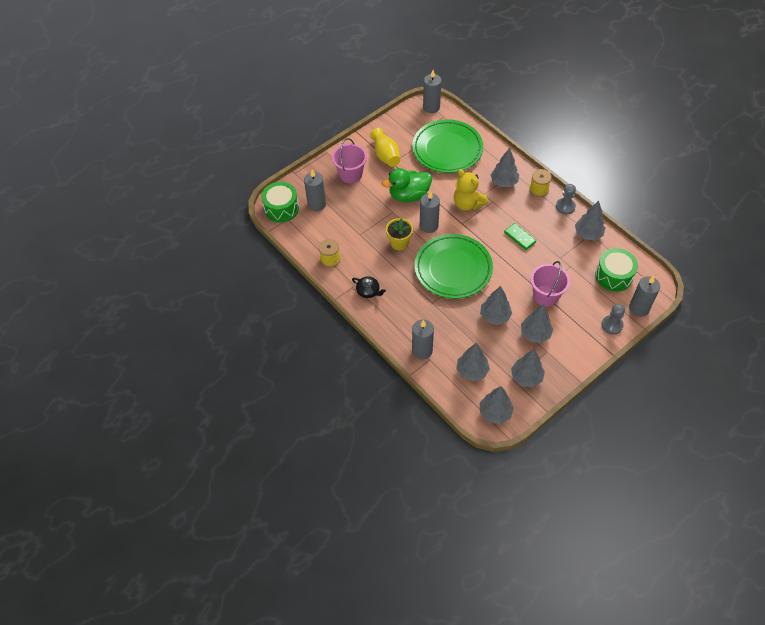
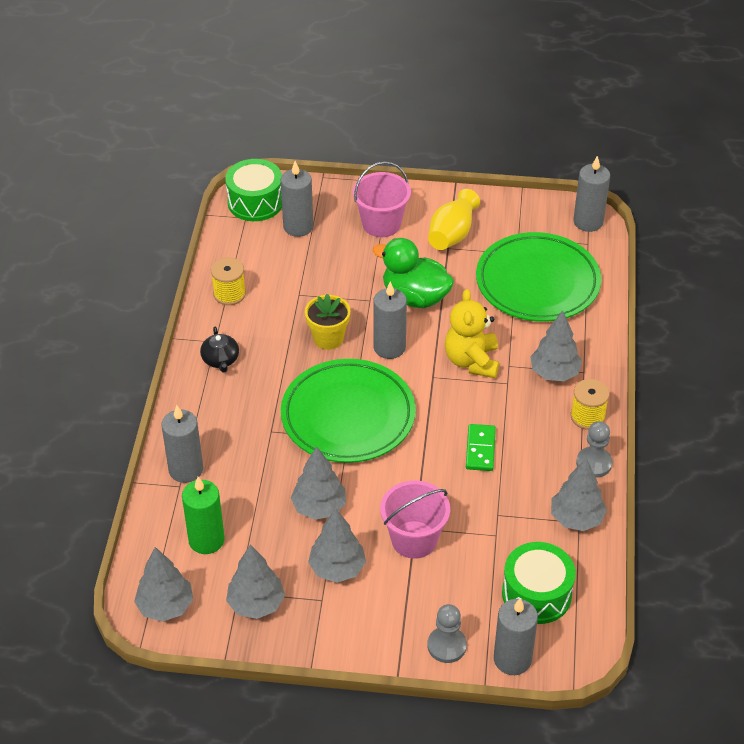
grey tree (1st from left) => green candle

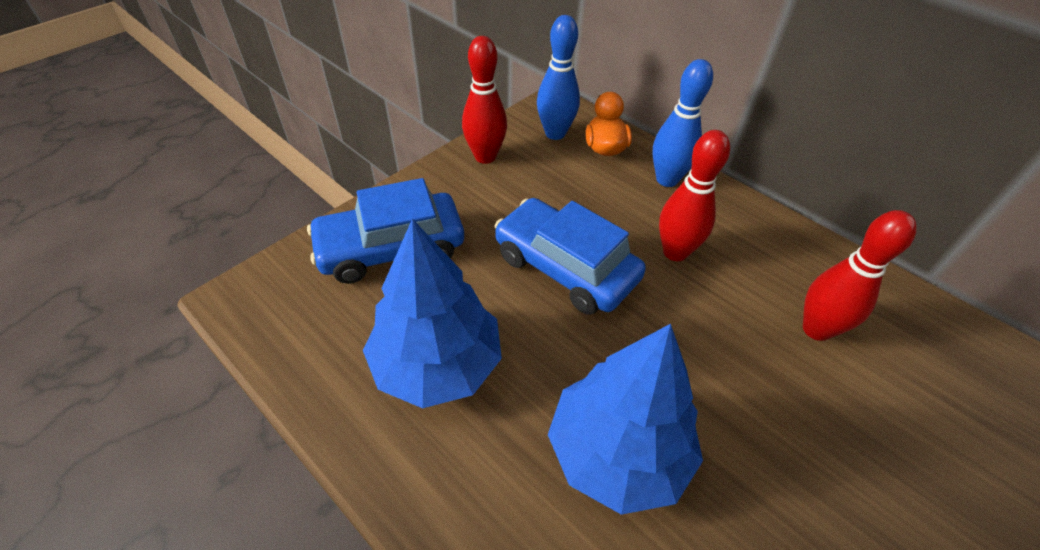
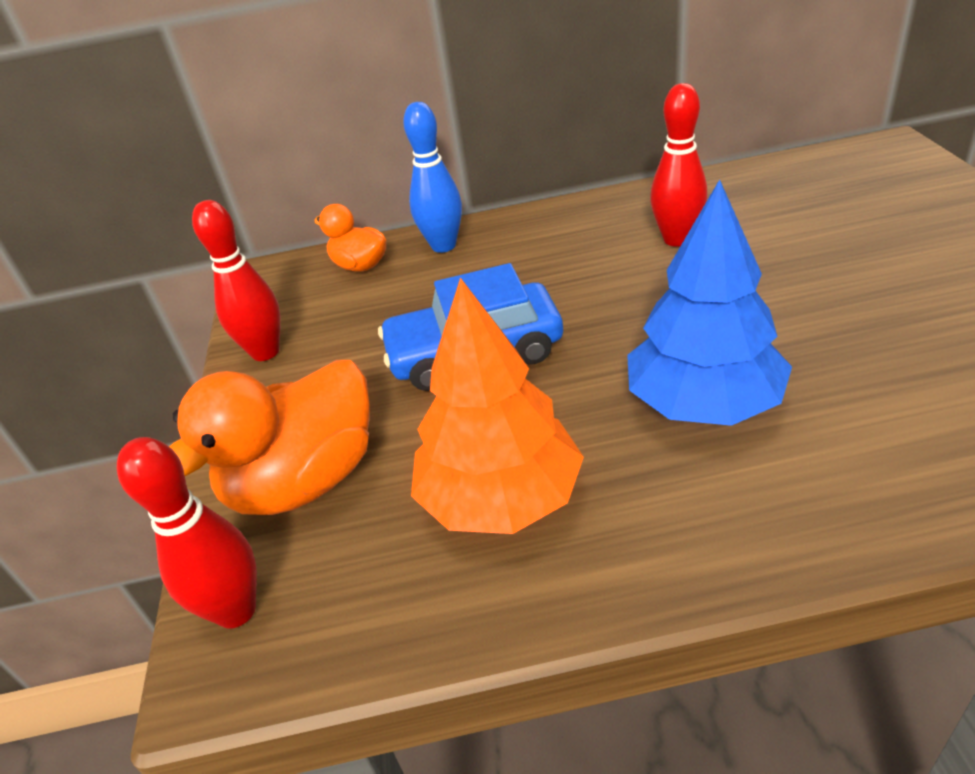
blue bowling pin (1st from left) => nothing
red bowling pin (2nd from left in the first image) => red bowling pin (1st from left), moved
blue car (1st from left) => orange duck (1st from left)
blue tree (1st from left) => orange tree

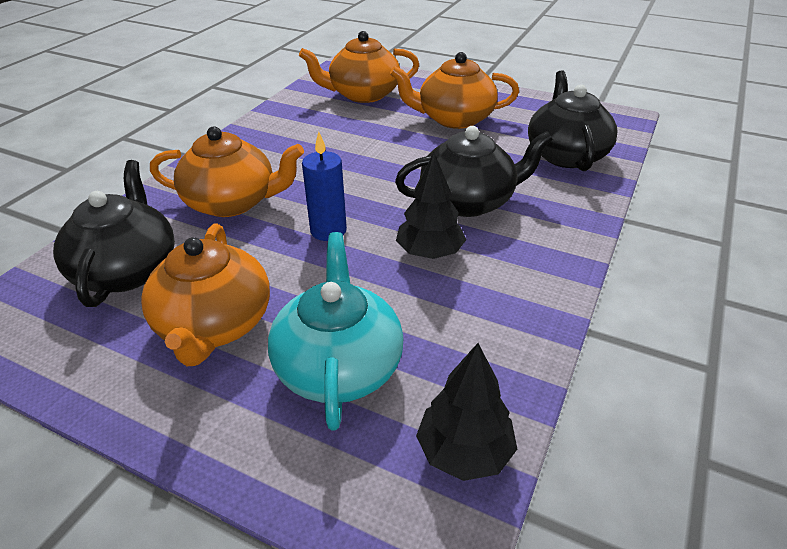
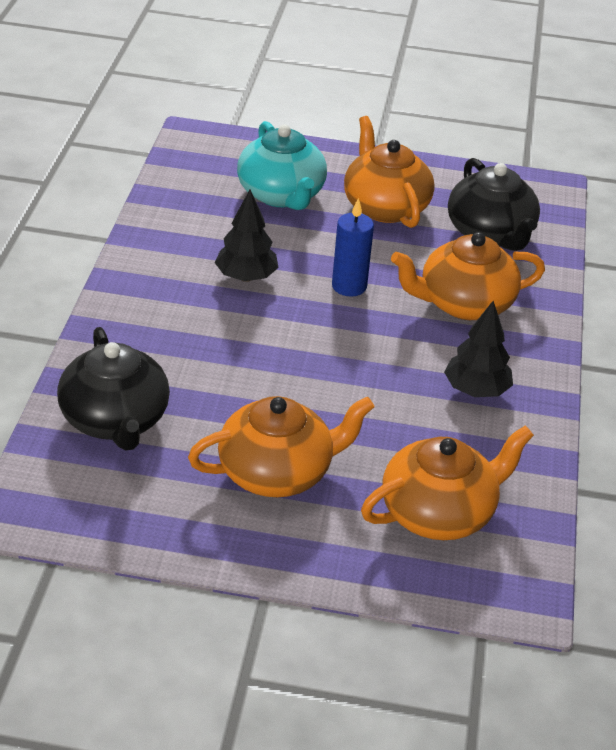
black teapot (2nd from left) => nothing
black tree (2nd from left), moved

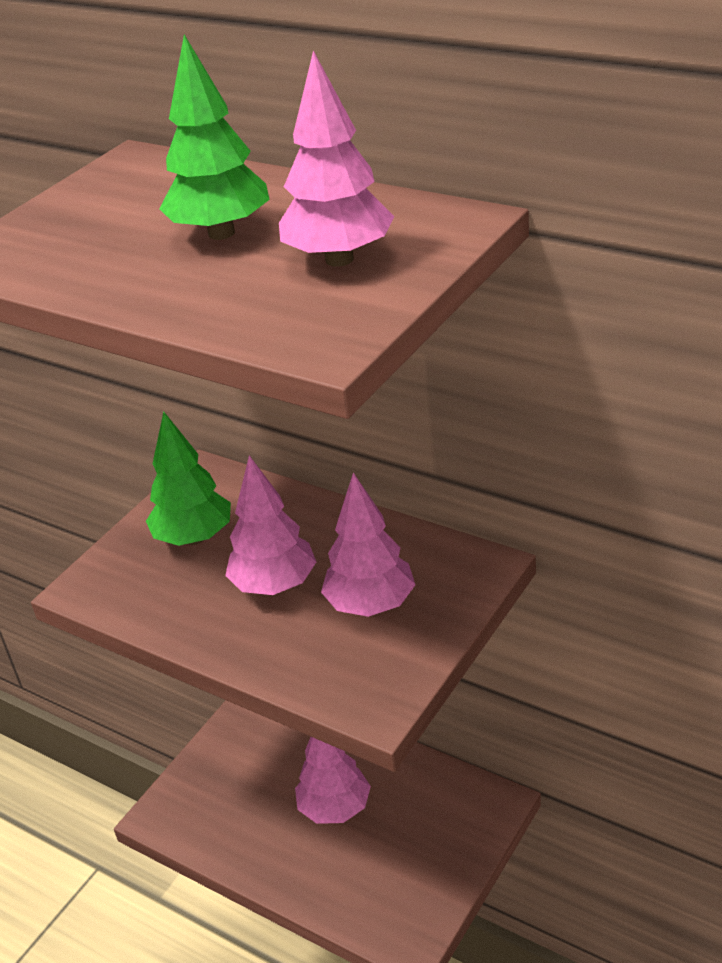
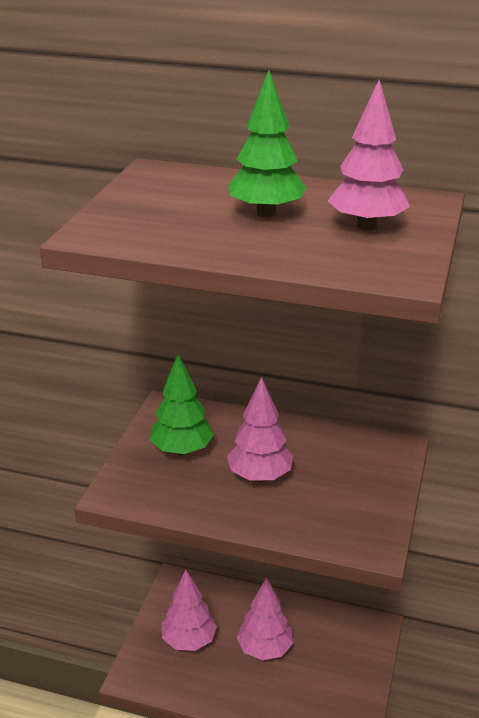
pink tree (4th from left in the first image) => pink tree (1st from left), moved

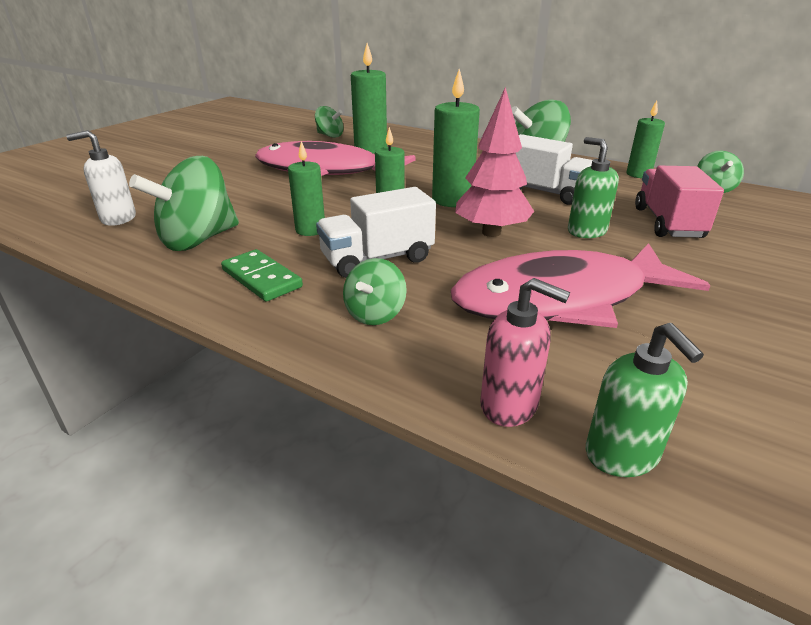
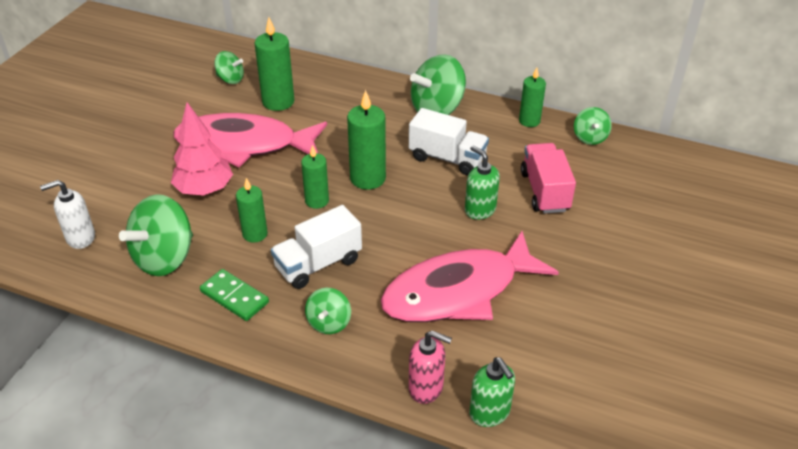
pink tree, moved

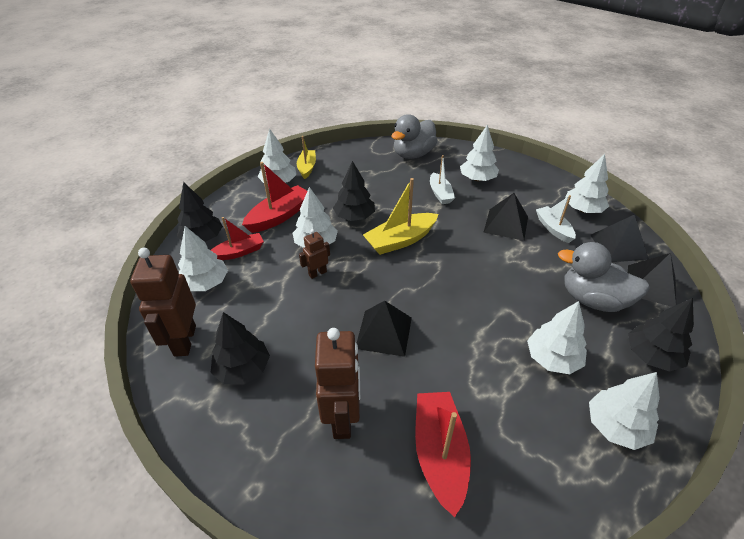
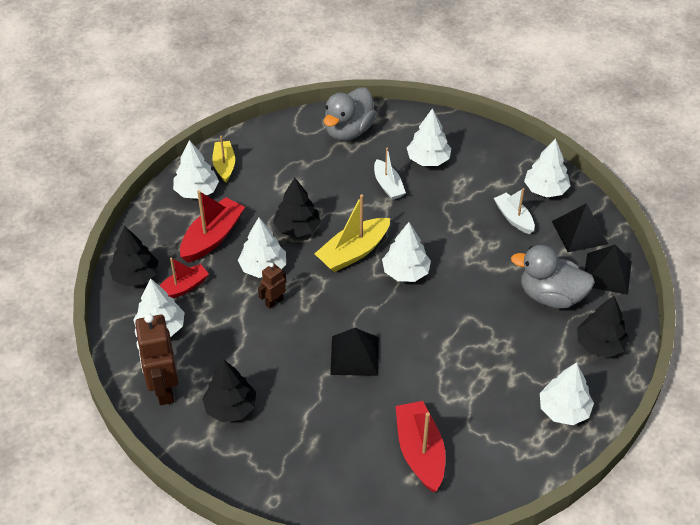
brown robot (3rd from left) => nothing
black pyramid (2nd from left) => nothing
white tree (5th from left in the first image) => white tree (4th from left), moved

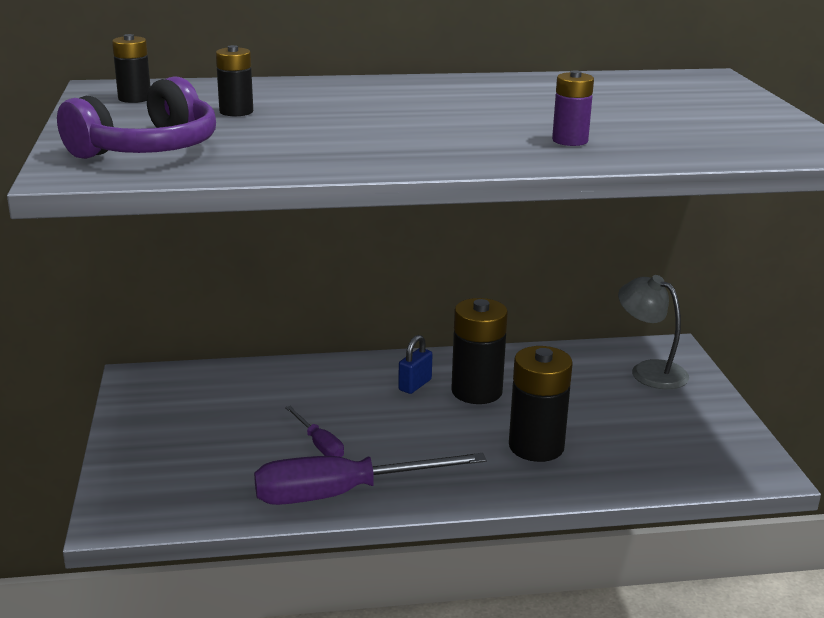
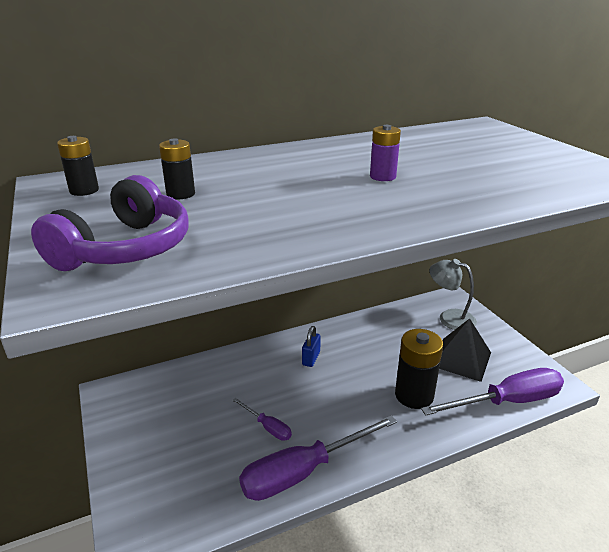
black battery (3rd from left) => nothing
nothing => purple screwdriver (3rd from left)
nothing => black pyramid
purple battery, moved

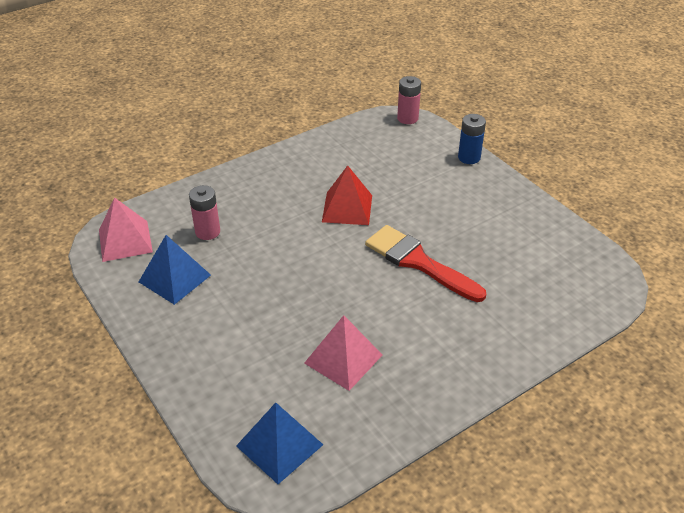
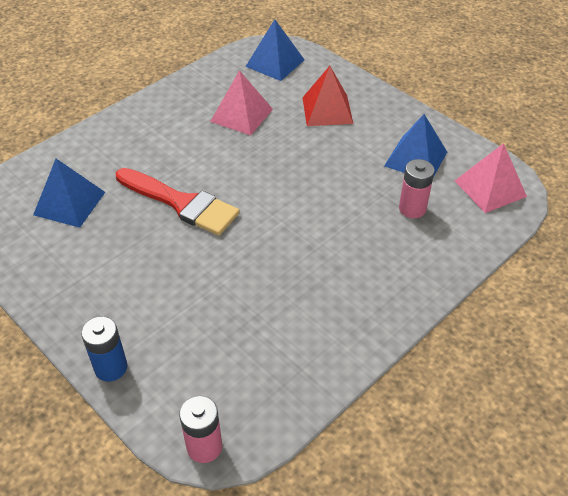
nothing => blue pyramid (1st from left)
red pyramid, moved

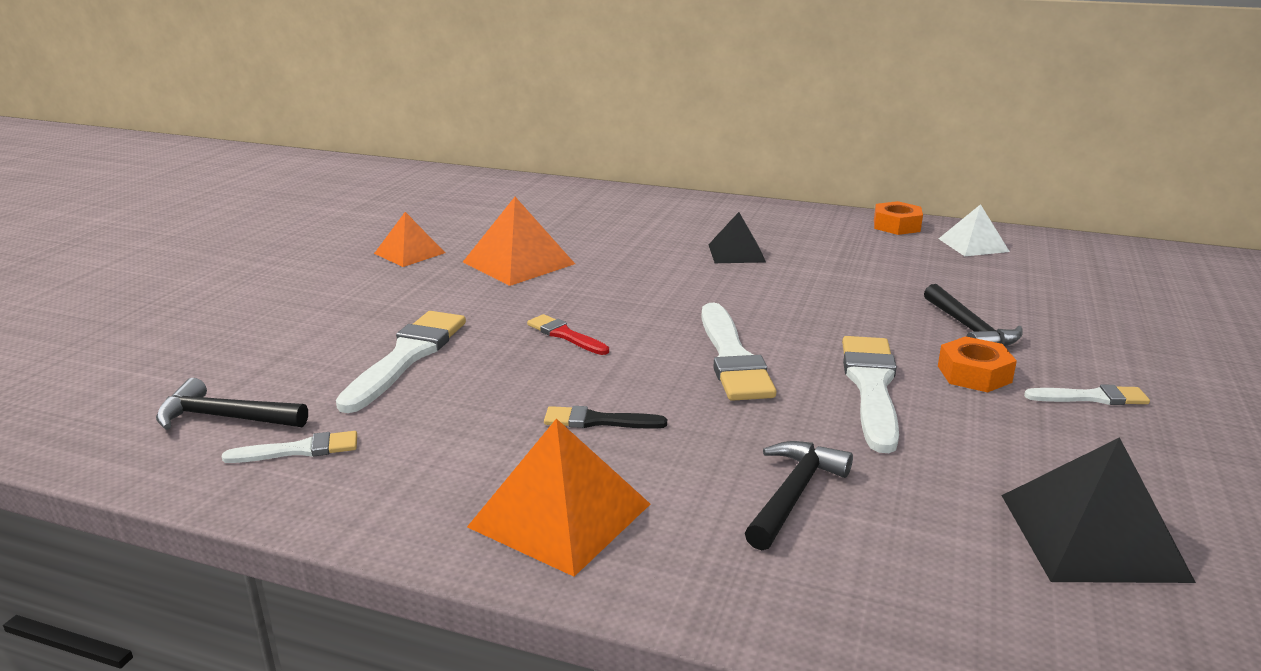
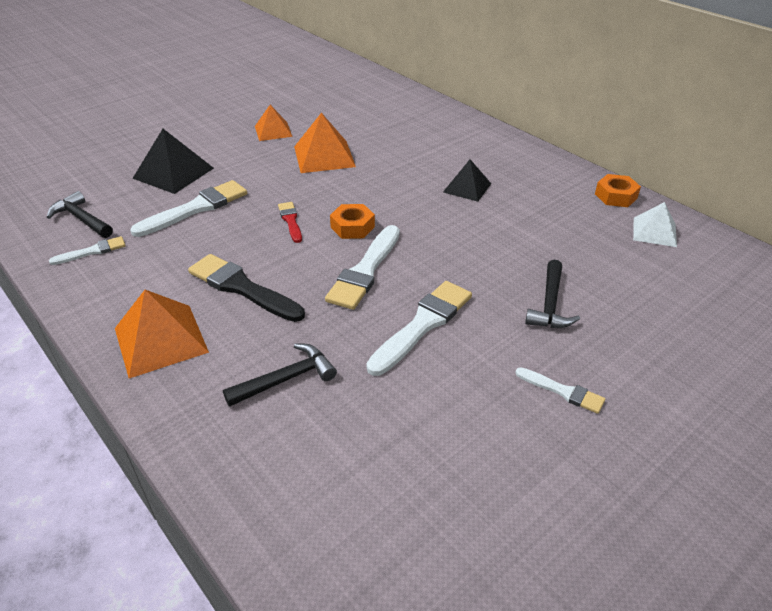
orange nut (2nd from left in the first image) => orange nut (1st from left), moved
black pyramid (2nd from left in the first image) => black pyramid (1st from left), moved
white brush (1st from left), 45 degrees counterclockwise
black brush, x1.83

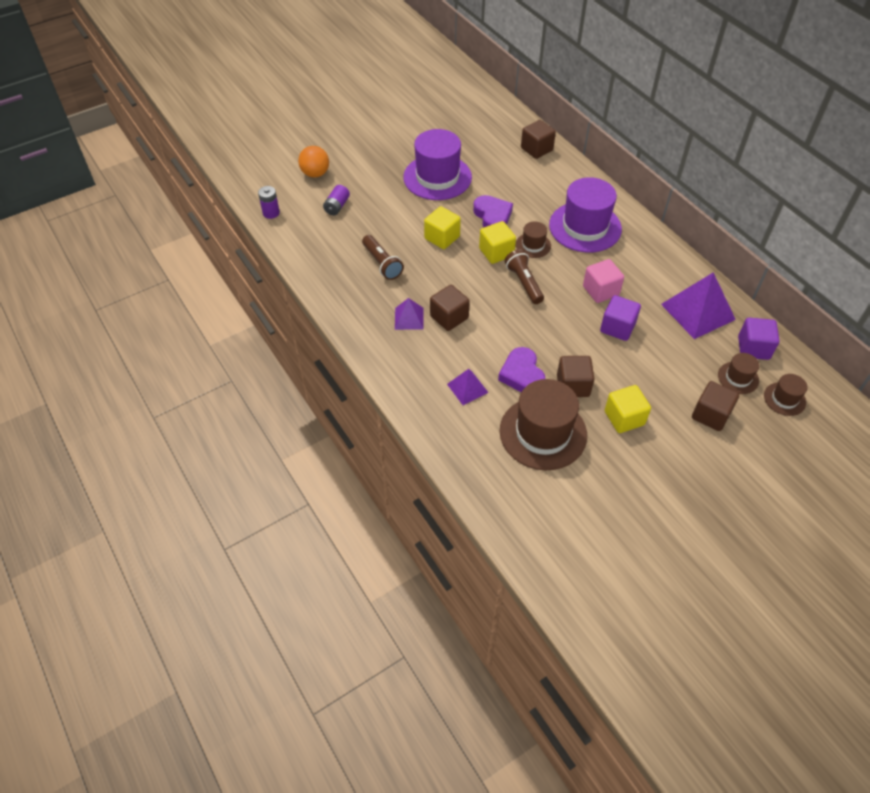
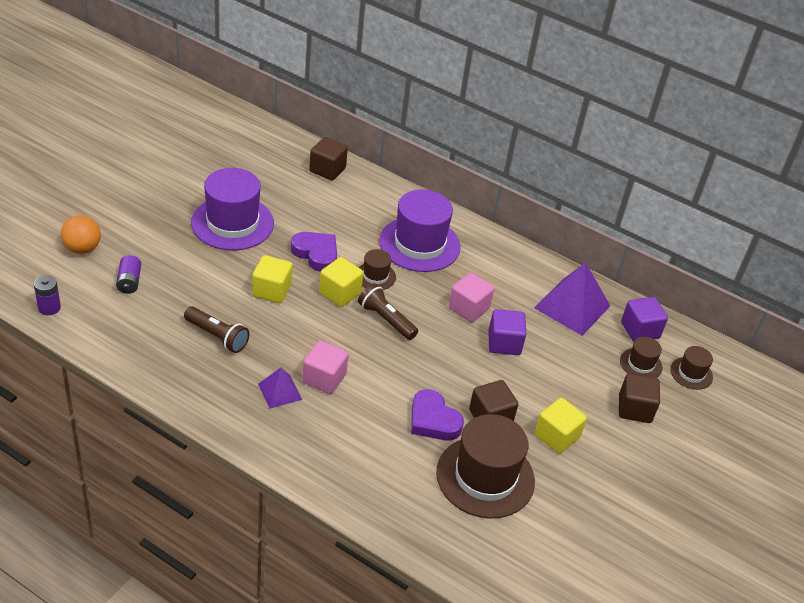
purple pyramid (2nd from left) => nothing
brown cube (1st from left) => pink cube (1st from left)

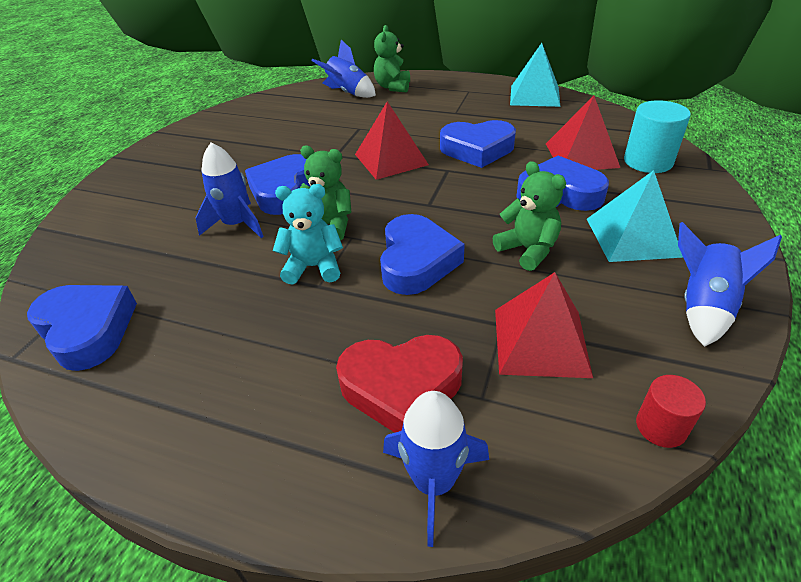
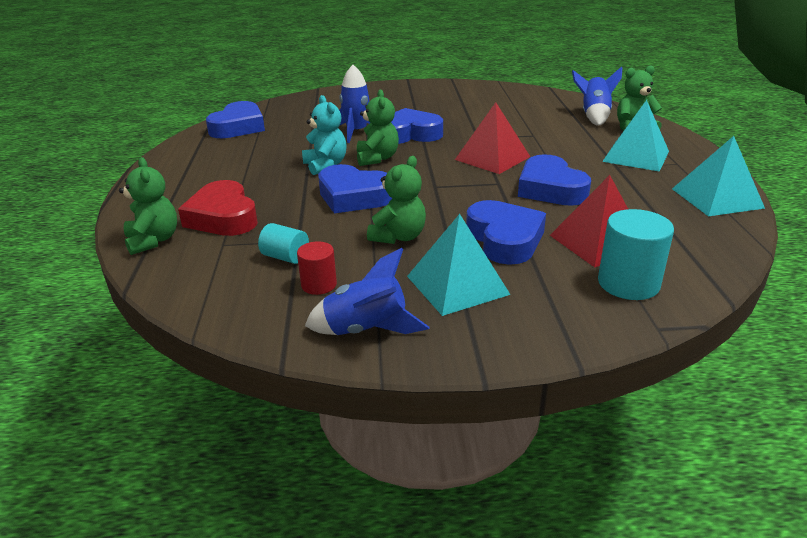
nothing => turquoise pyramid (2nd from left)
red cylinder, moved
blue rocket (3rd from left) => green teddy bear (1st from left)
red pyramid (2nd from left) => turquoise cylinder (1st from left)
blue heart (3rd from left in the first image) => blue heart (2nd from left), 45 degrees clockwise

